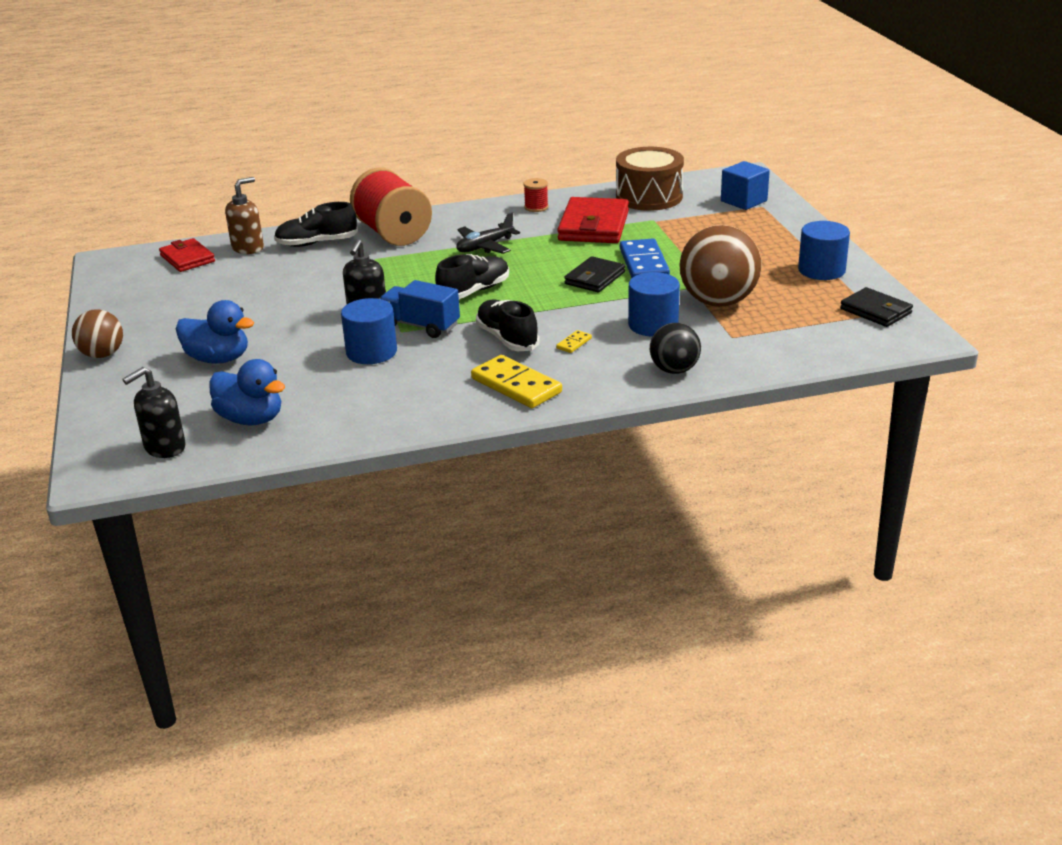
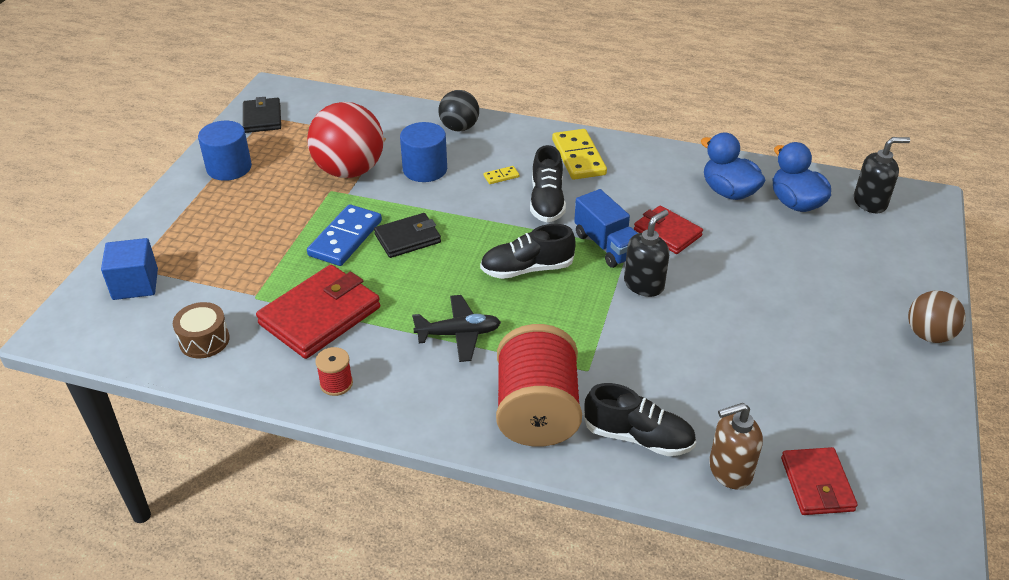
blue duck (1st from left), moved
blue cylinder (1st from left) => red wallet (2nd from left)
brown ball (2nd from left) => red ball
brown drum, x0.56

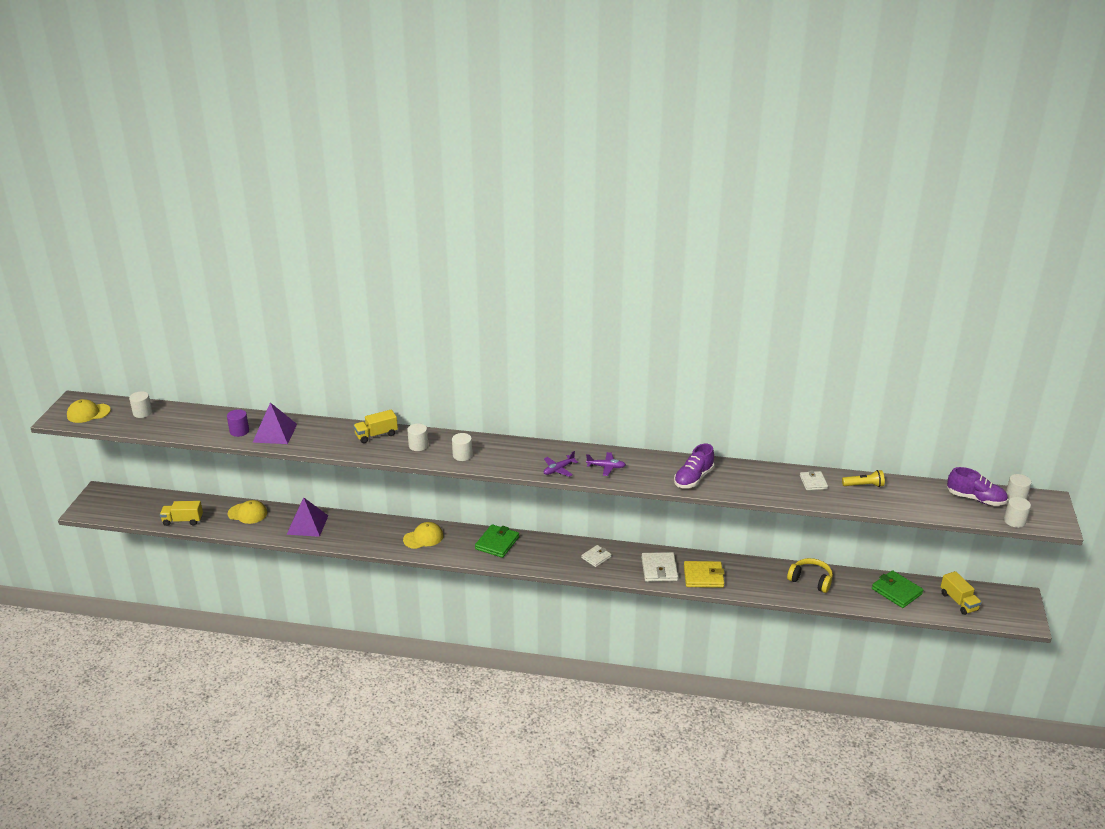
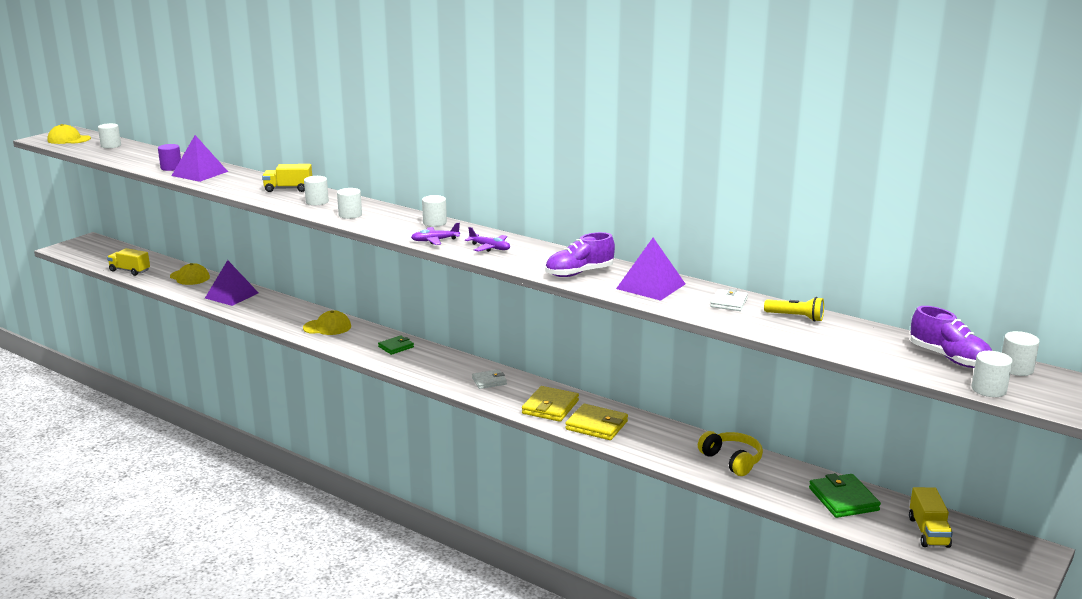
nothing => white cylinder (4th from left)
nothing => purple pyramid (3rd from left)
white wallet (2nd from left) => yellow wallet (1st from left)
green wallet (1st from left), x0.63

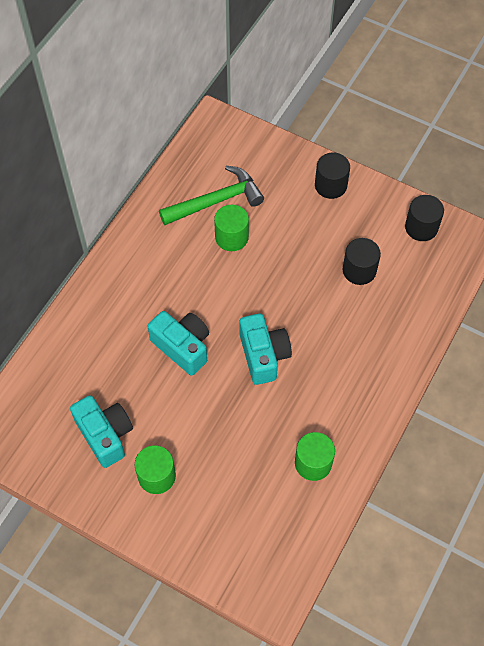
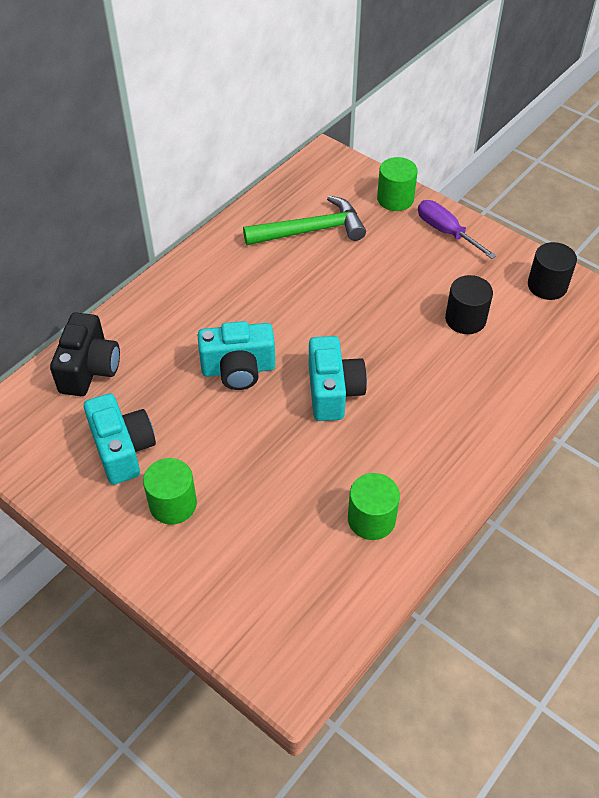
nothing => black camera
green cylinder (2nd from left in the first image) => green cylinder (3rd from left), moved
black cylinder (1st from left) => purple screwdriver
turquoise camera (2nd from left), 120 degrees clockwise

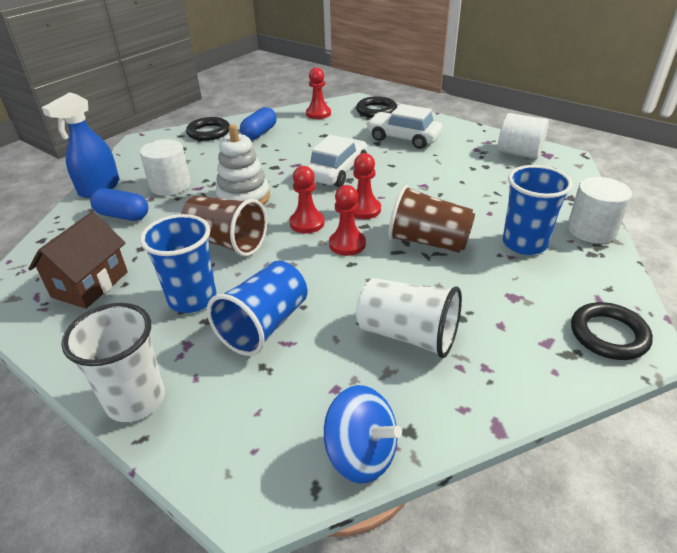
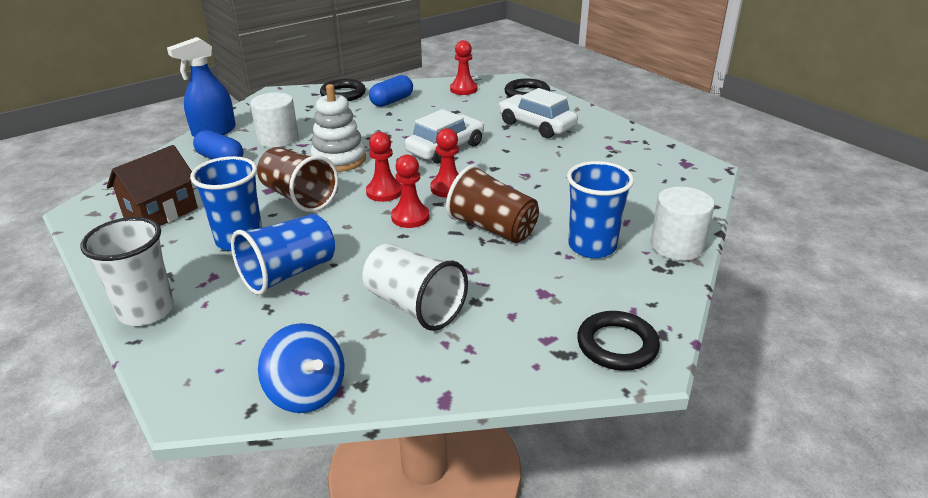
white cylinder (2nd from left) => nothing

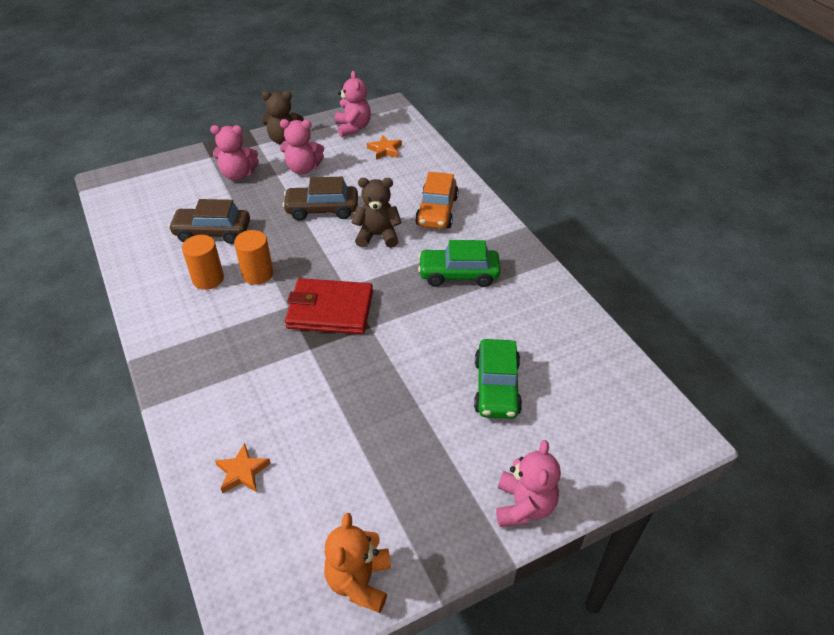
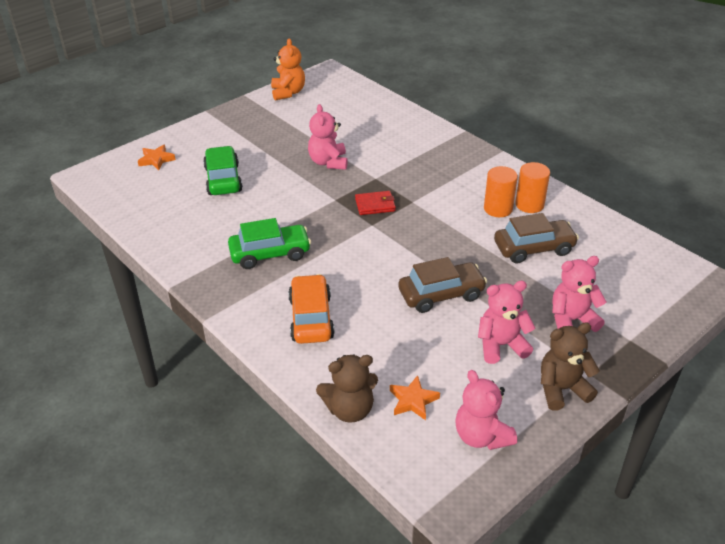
orange star (1st from left), moved
orange cylinder (2nd from left), moved
brown teddy bear (2nd from left in the first image) => brown teddy bear (1st from left), moved
pink teddy bear (4th from left in the first image) => pink teddy bear (1st from left), moved
red wallet, x0.53

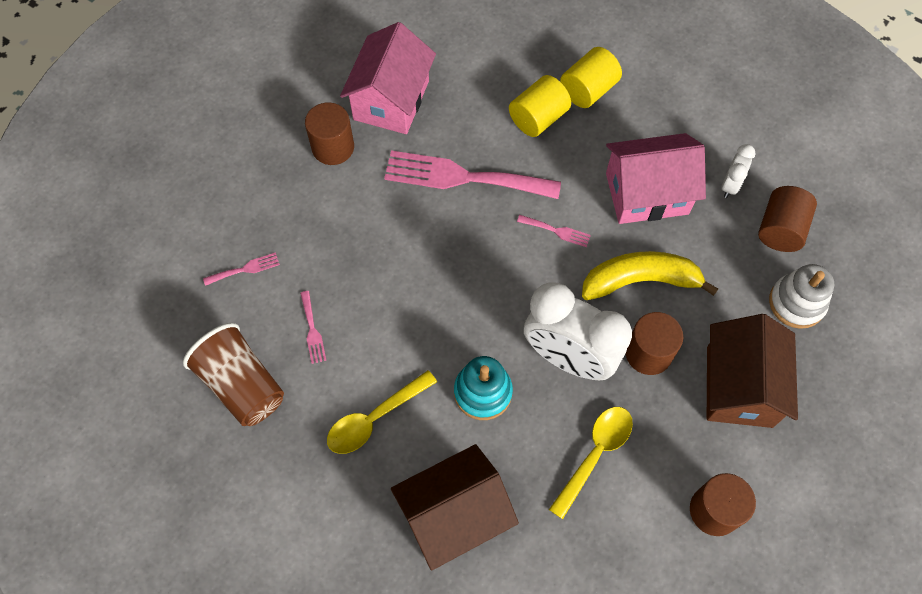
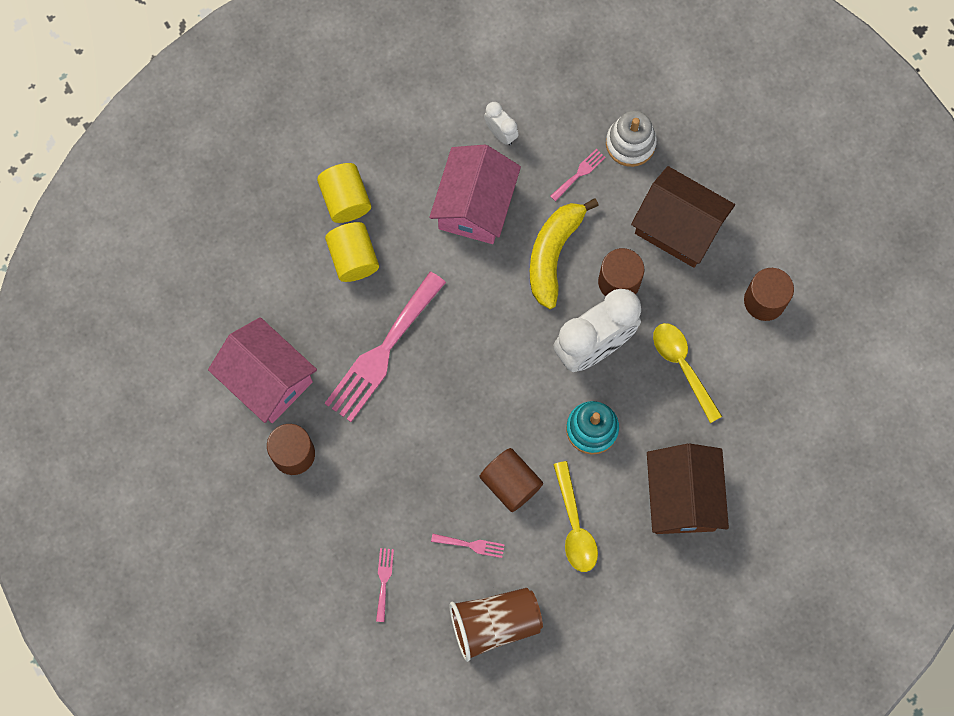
pink fork (4th from left), moved
brown cylinder (4th from left in the first image) => brown cylinder (2nd from left), moved

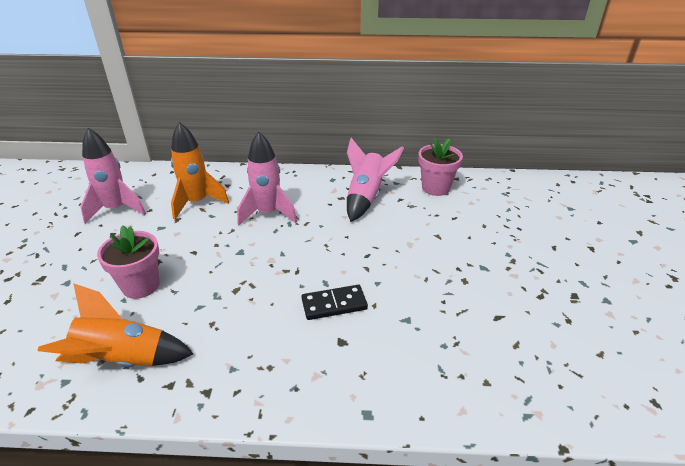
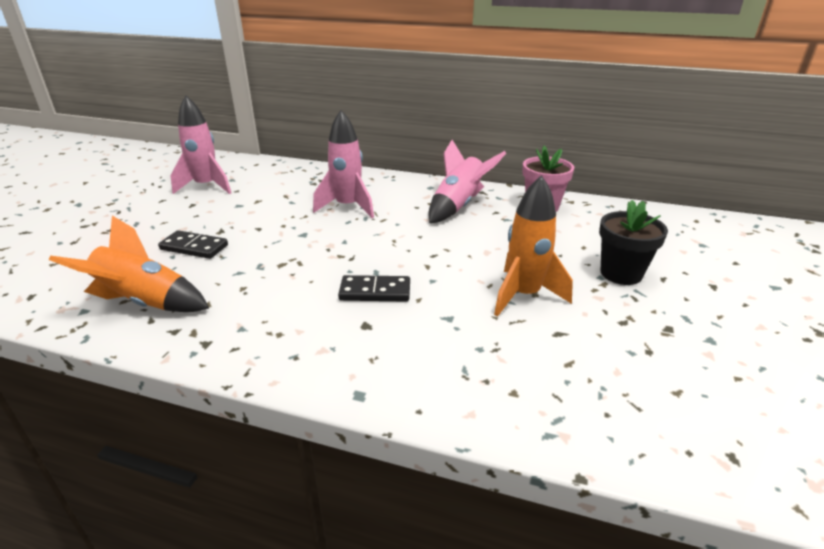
nothing => black flower pot
orange rocket (2nd from left), moved
pink flower pot (1st from left) => black domino (1st from left)

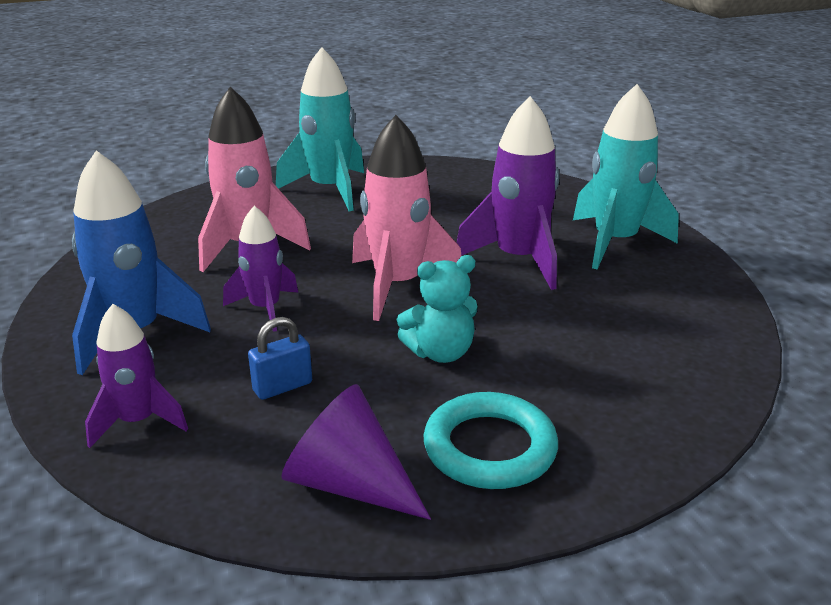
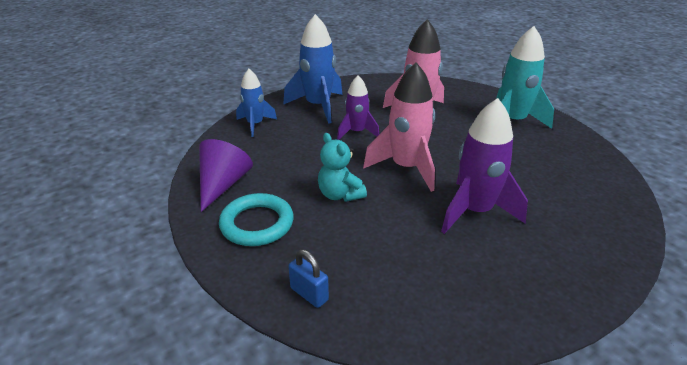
turquoise rocket (2nd from left) => nothing
blue padlock, moved
purple rocket (1st from left) => blue rocket (1st from left)

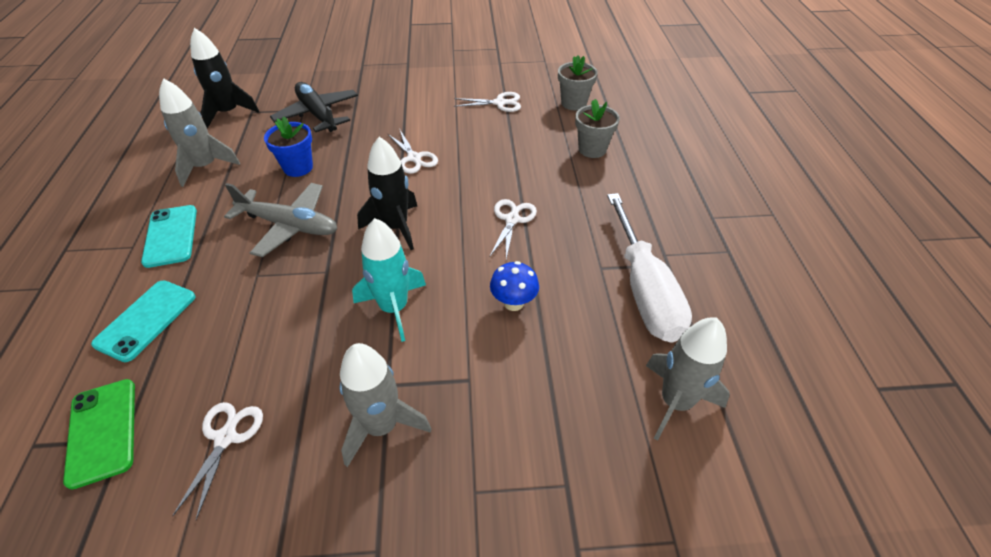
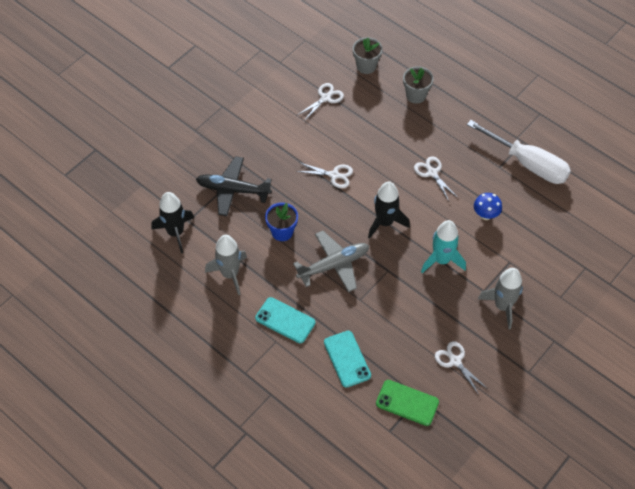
grey rocket (3rd from left) => nothing

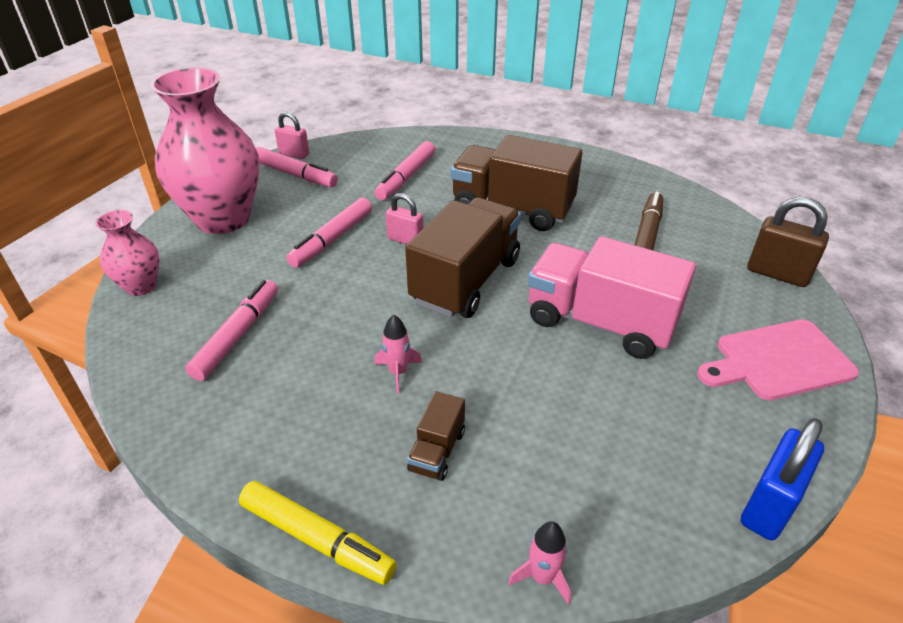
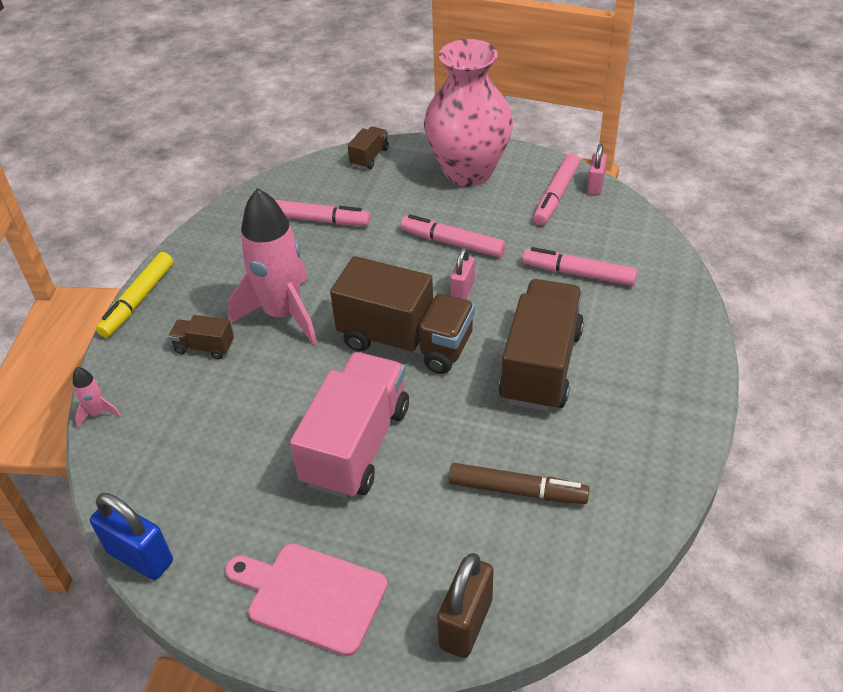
pink vase (1st from left) => brown truck (2nd from left)
pink cutting board, 45 degrees counterclockwise
pink rocket (1st from left in the first image) => pink rocket (2nd from left), x2.46

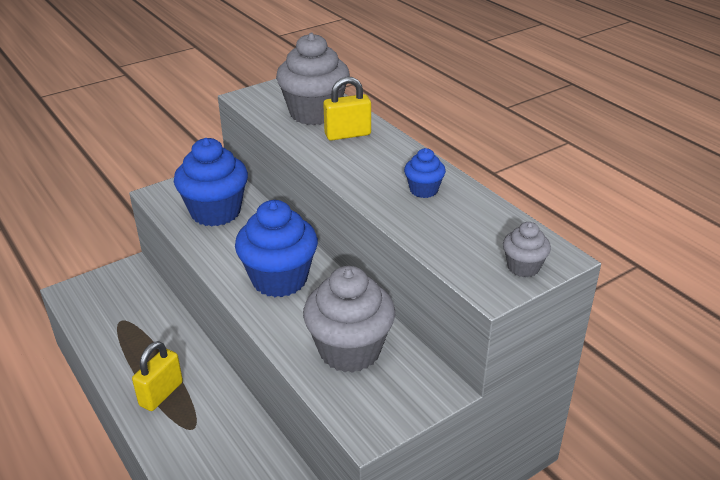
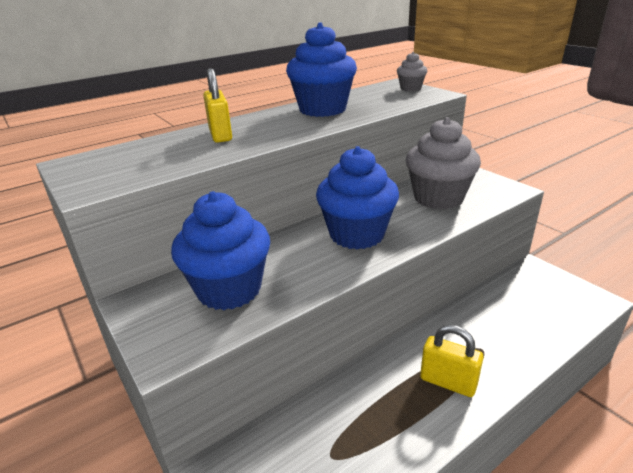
grey cupcake (1st from left) => nothing
blue cupcake (3rd from left in the first image) => blue cupcake (2nd from left), x2.04

